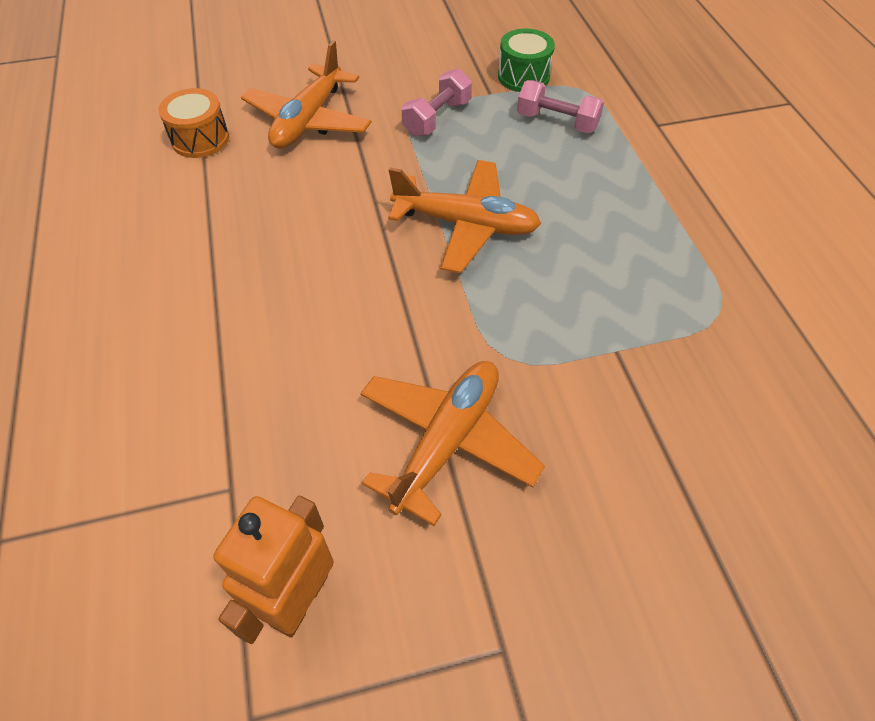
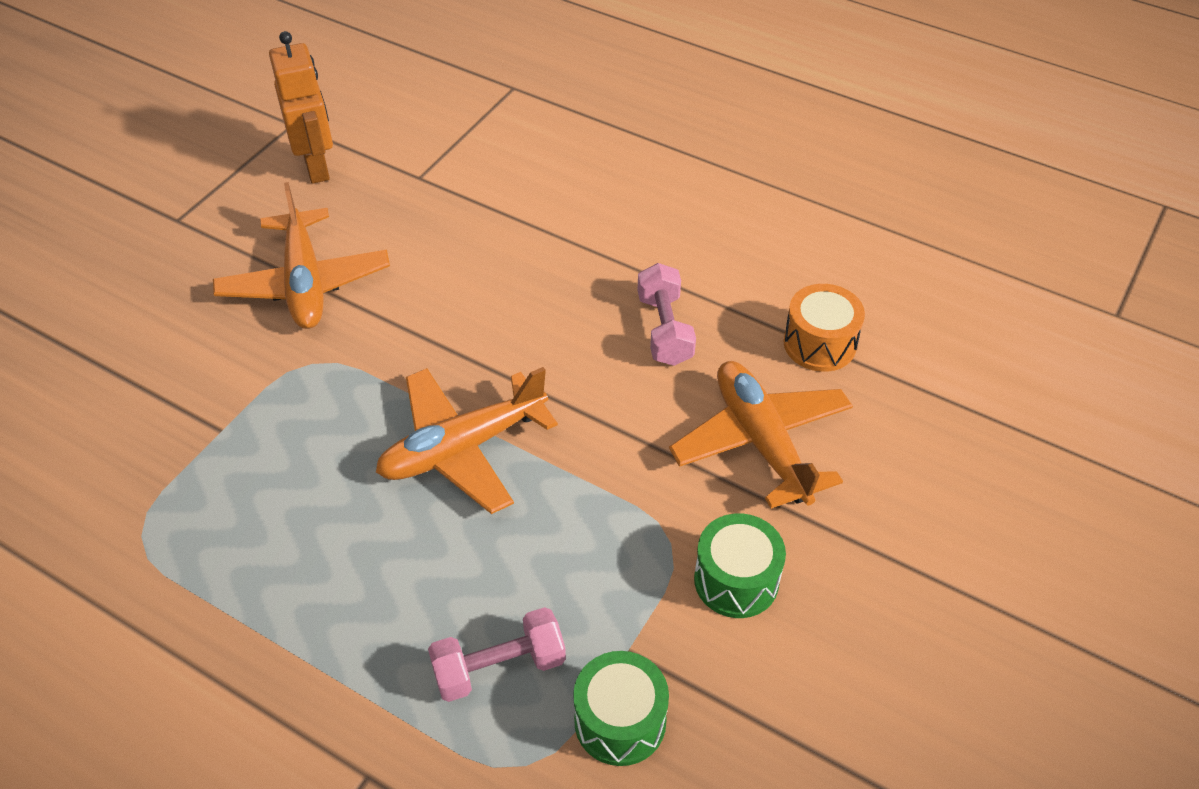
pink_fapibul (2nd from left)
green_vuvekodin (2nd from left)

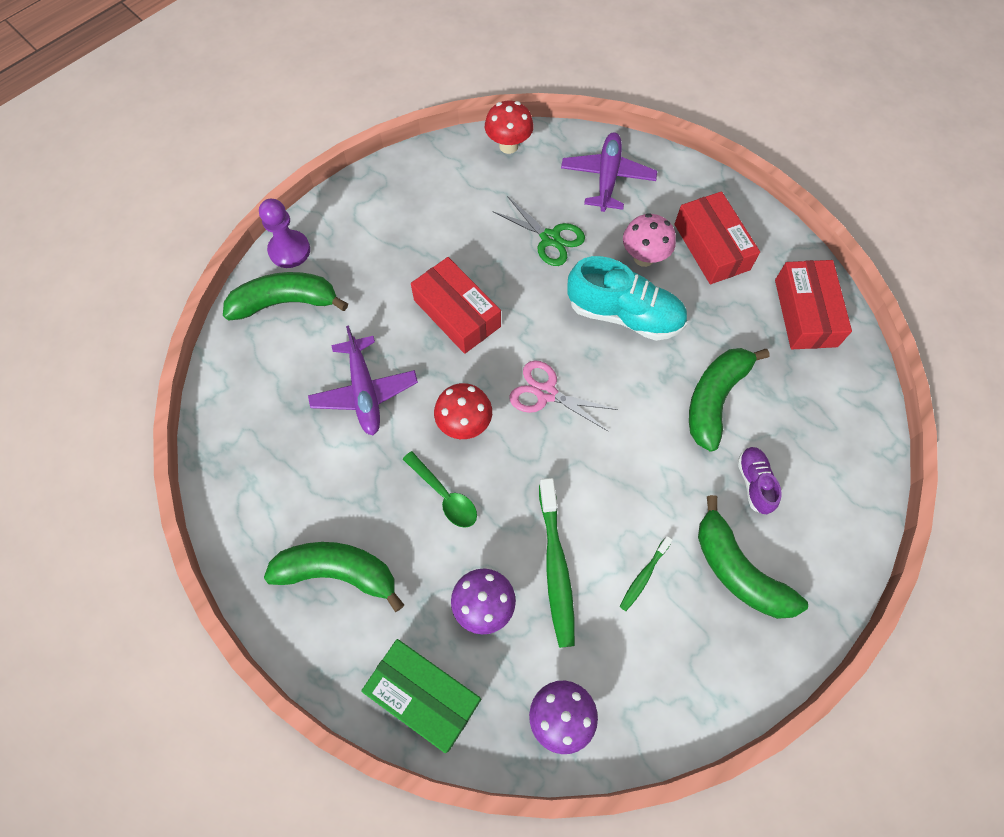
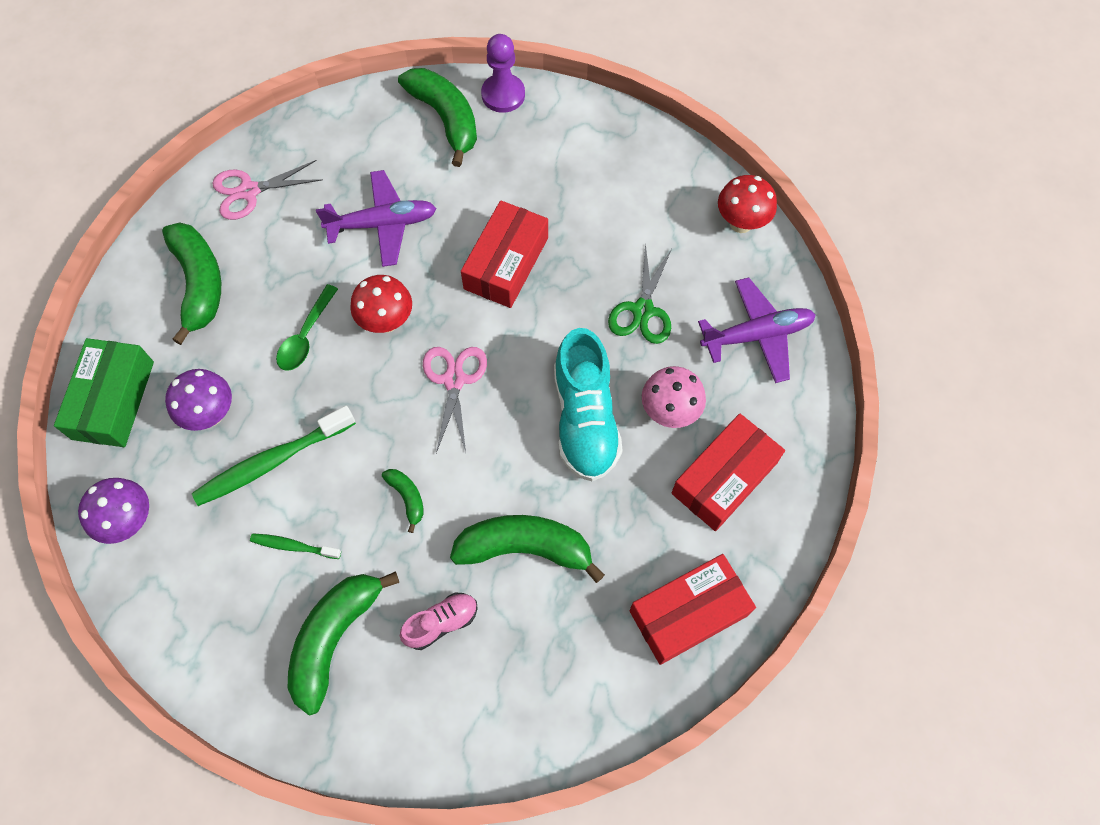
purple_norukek (1st from left)
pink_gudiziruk
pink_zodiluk (1st from left)
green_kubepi (3rd from left)

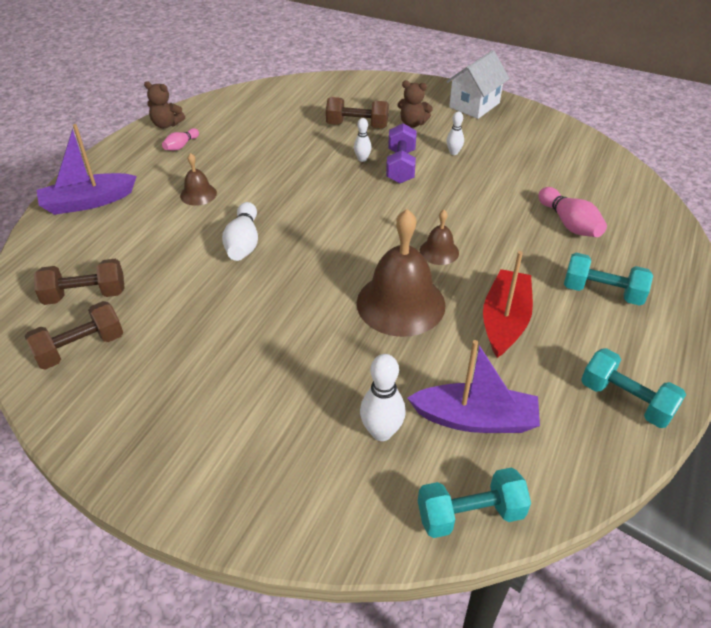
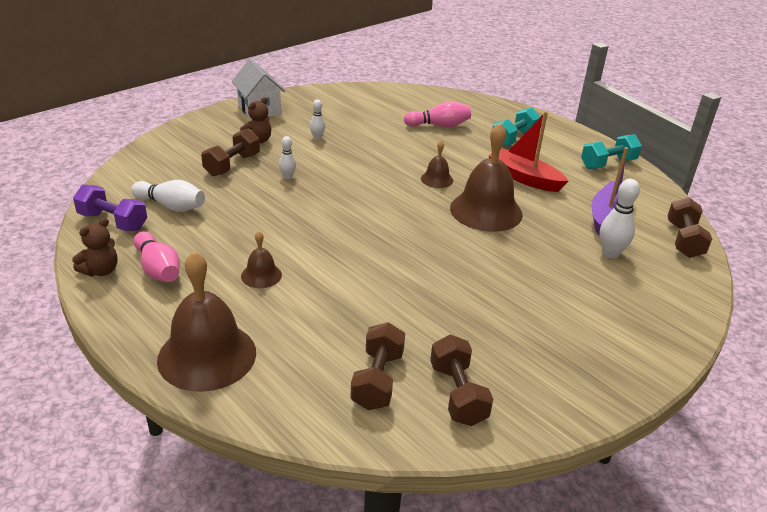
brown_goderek (1st from left)
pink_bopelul (1st from left)
white_bopelul (1st from left)
purple_fapibul
brown_fapibul (4th from left)

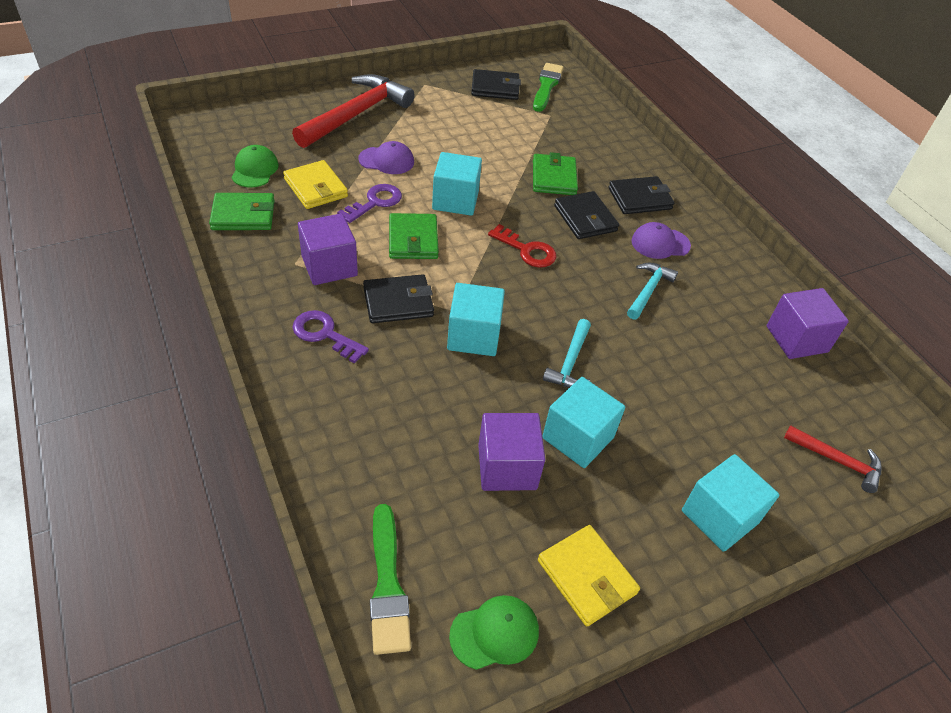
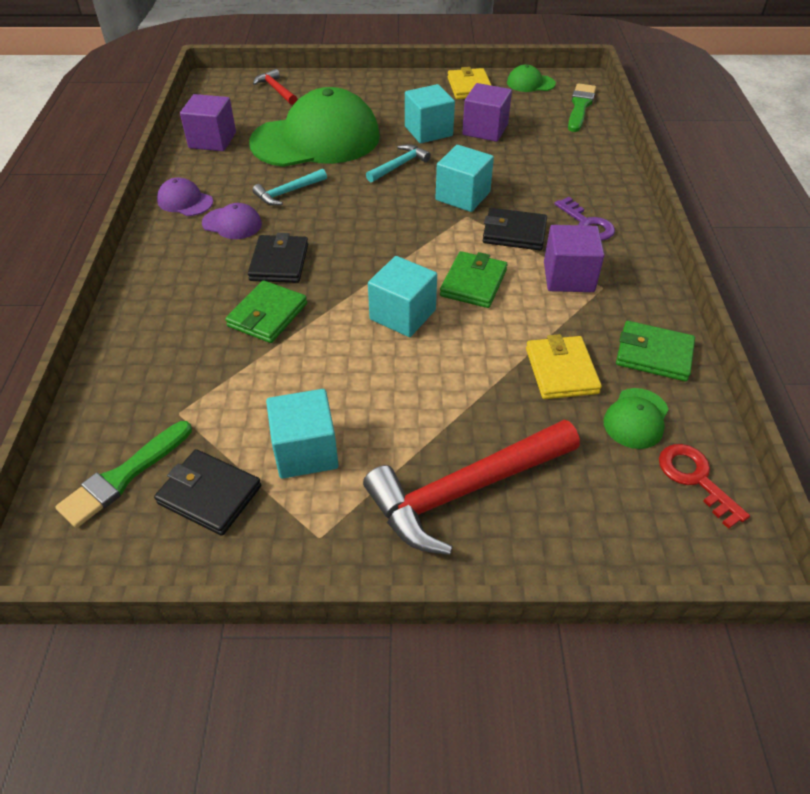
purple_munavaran (2nd from left in the first image)
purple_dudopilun (1st from left)
red_munavaran
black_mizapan (4th from left in the first image)
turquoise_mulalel (1st from left)
green_dudopilun (1st from left)

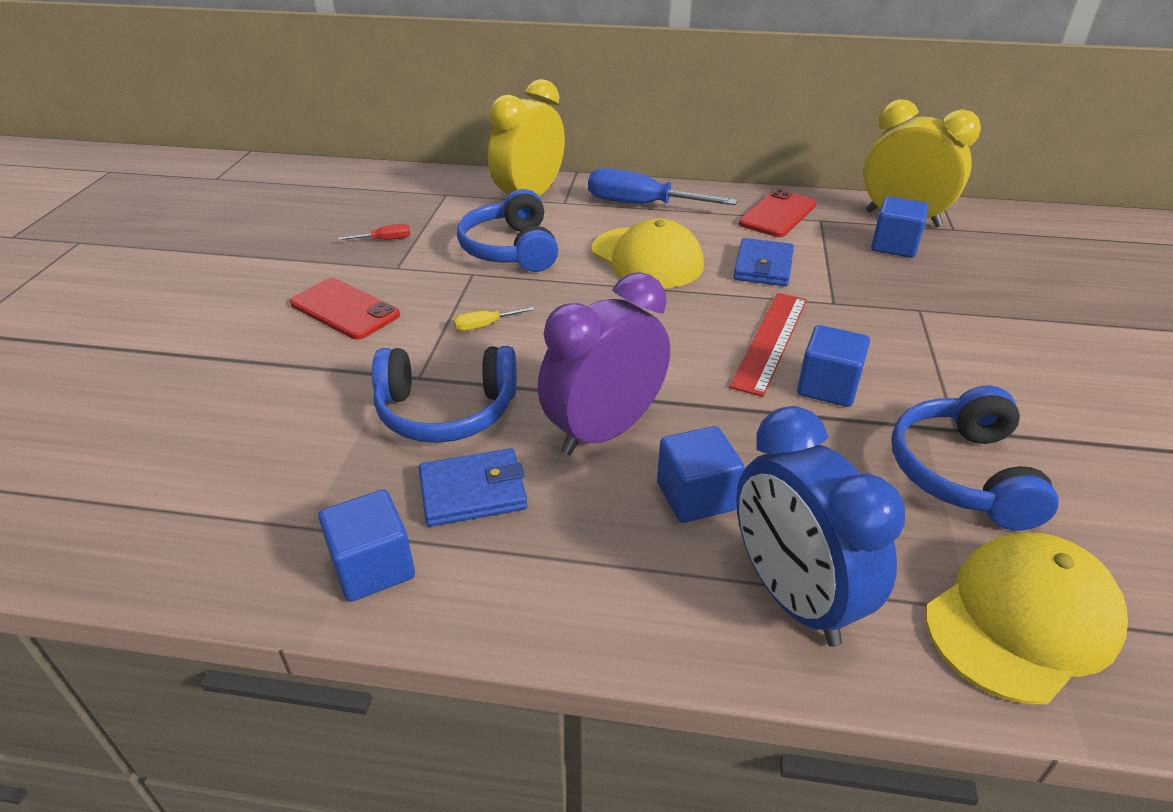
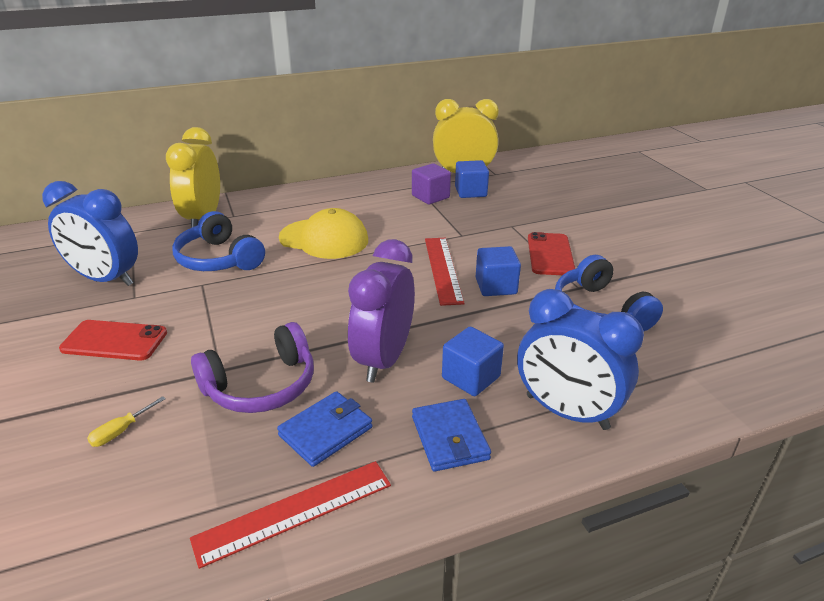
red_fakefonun (1st from left)
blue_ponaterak (1st from left)
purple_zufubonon
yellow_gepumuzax
blue_gepumuzax
blue_mizapan (2nd from left)
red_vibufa (2nd from left)
yellow_dudopilun (2nd from left in the first image)
purple_mulalel

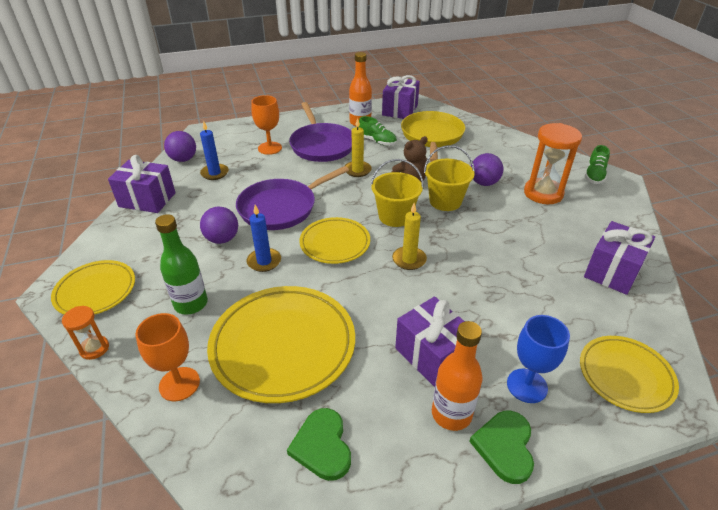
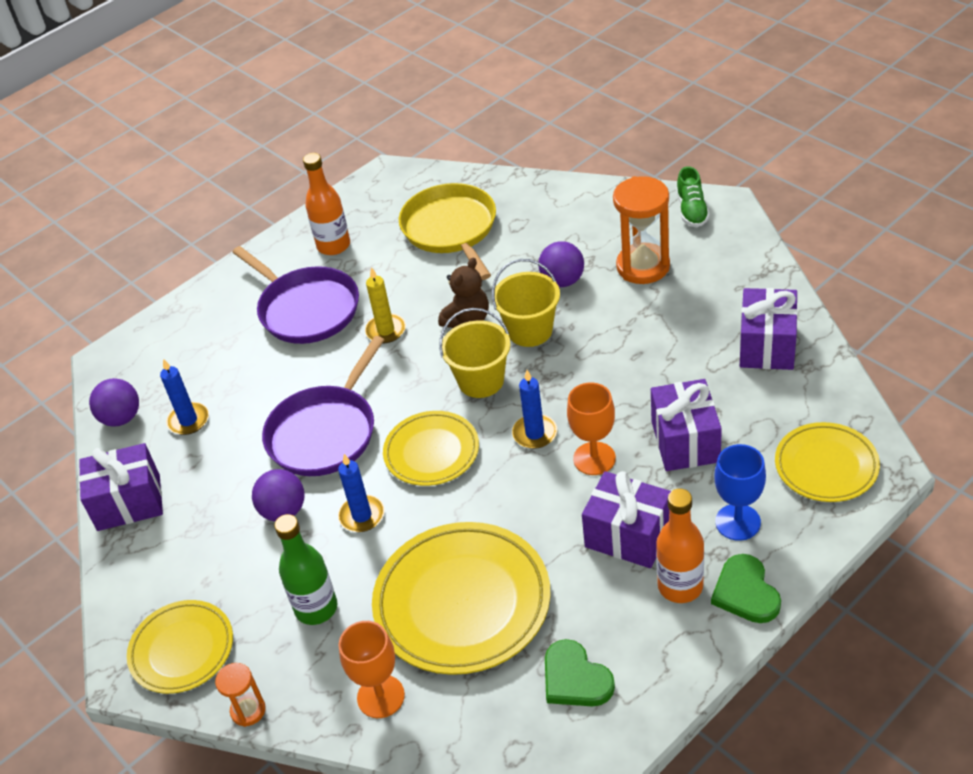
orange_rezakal (2nd from left)
green_gudiziruk (1st from left in the first image)
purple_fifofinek (3rd from left)
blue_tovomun (3rd from left)

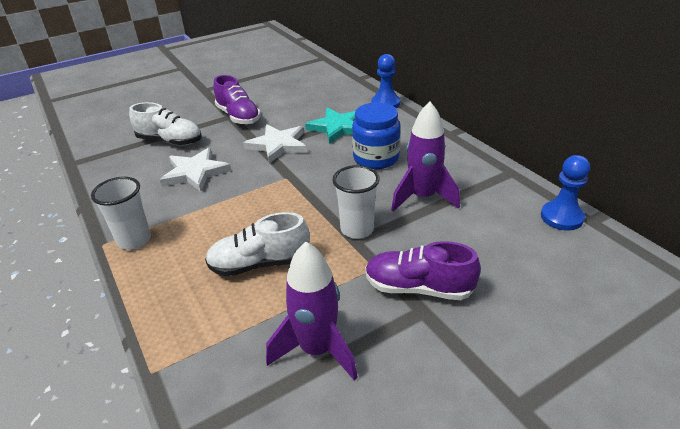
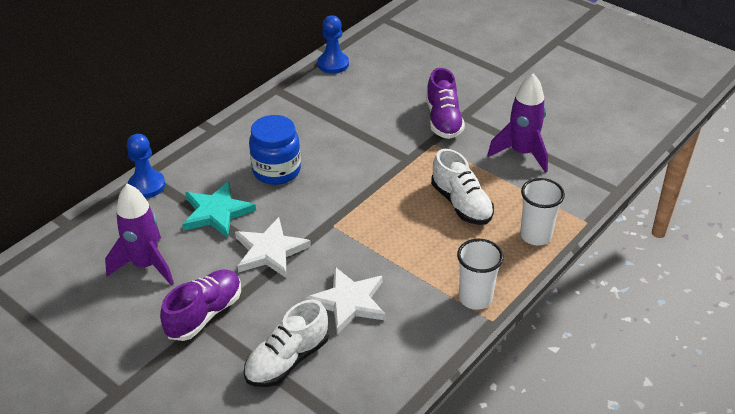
white_gudiziruk (1st from left)
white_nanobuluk (2nd from left)
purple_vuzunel (1st from left)

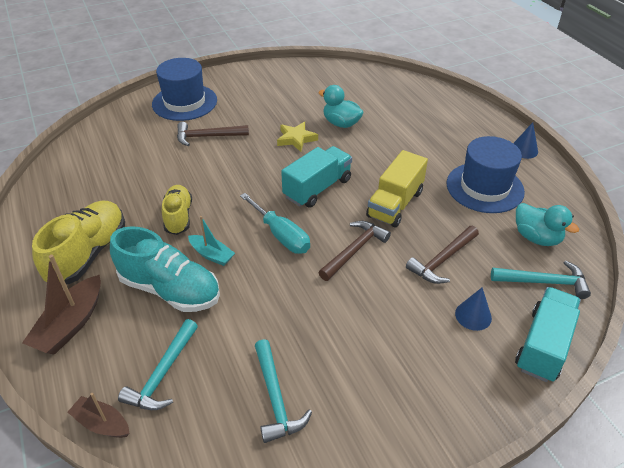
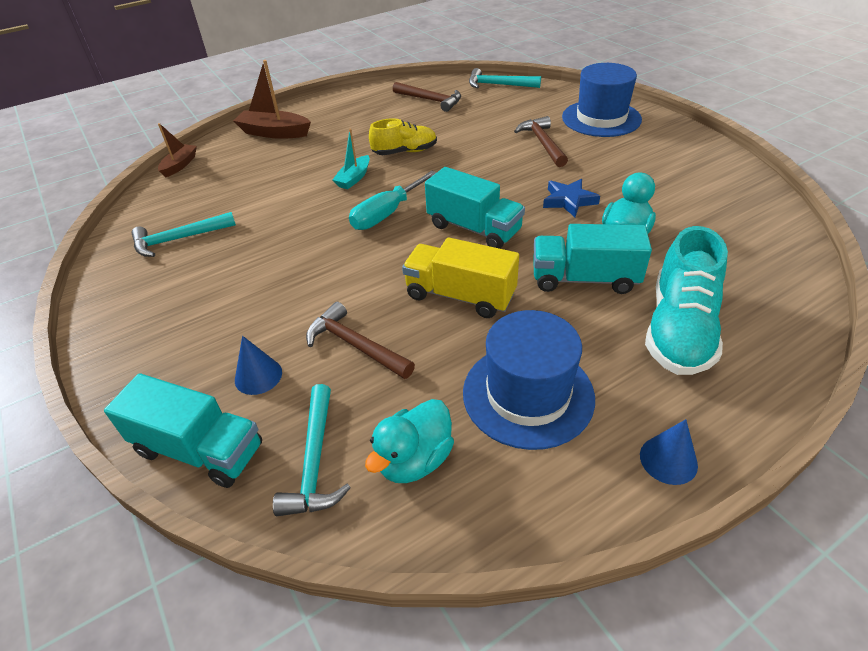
yellow_gudiziruk (1st from left in the first image)
turquoise_gudiziruk
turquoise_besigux (3rd from left)
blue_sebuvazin
brown_besigux (2nd from left)
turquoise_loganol (3rd from left)

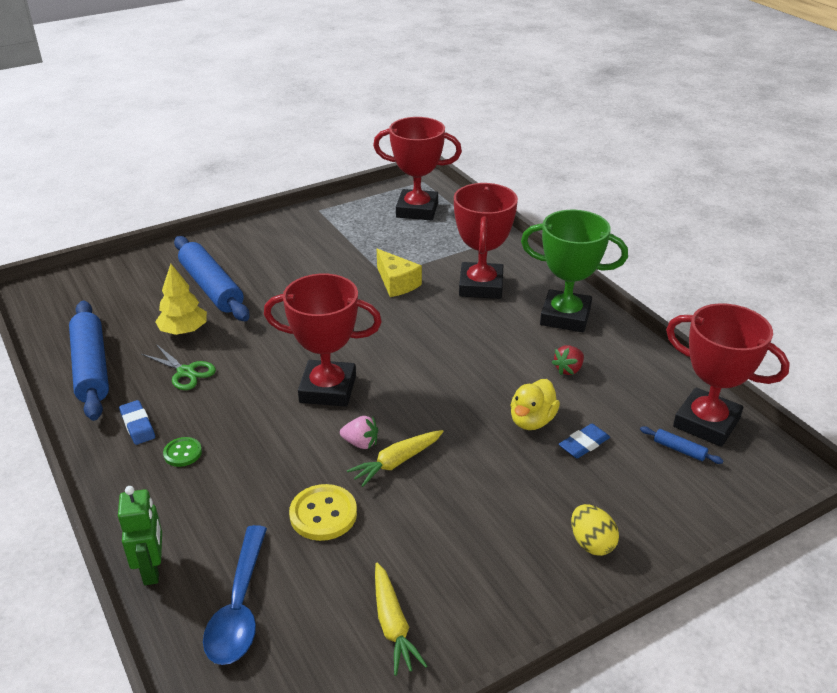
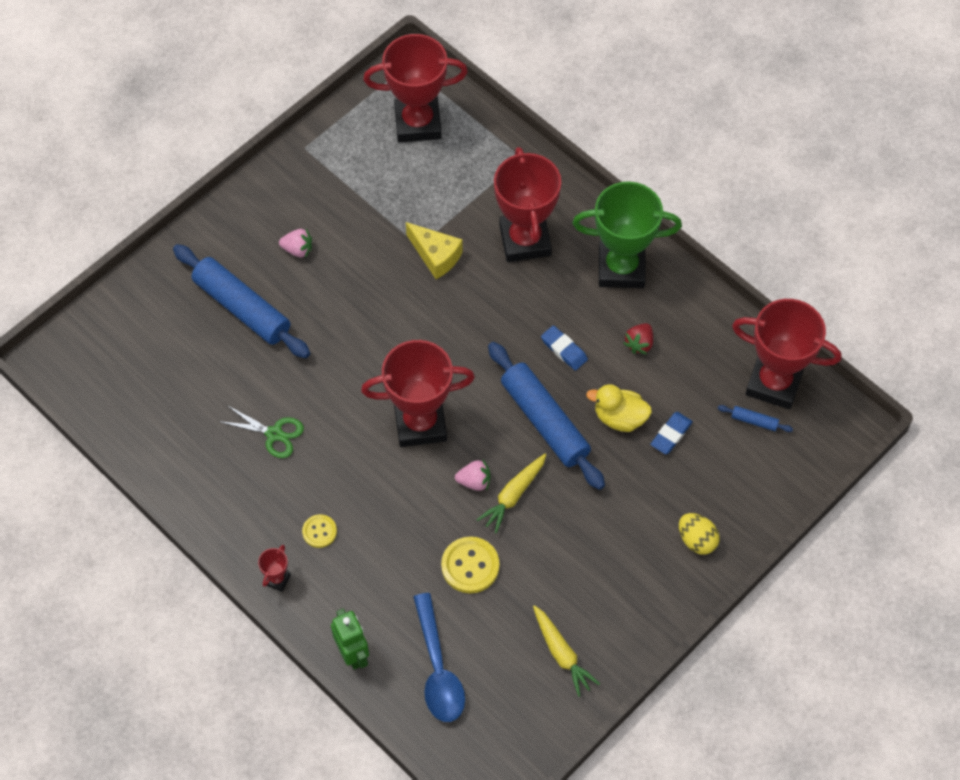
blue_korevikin (2nd from left)
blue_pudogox (1st from left)
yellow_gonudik
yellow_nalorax (1st from left)
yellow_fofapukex
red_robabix (1st from left)
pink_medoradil (1st from left)

